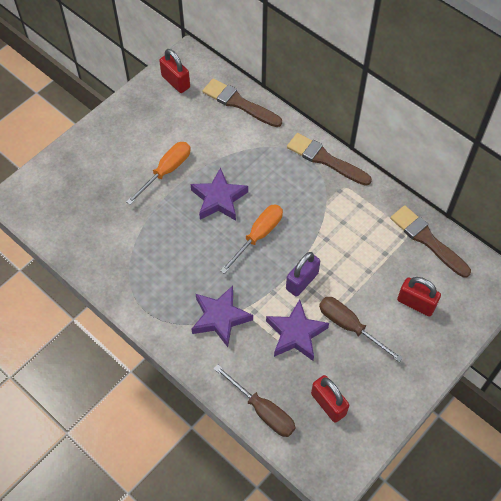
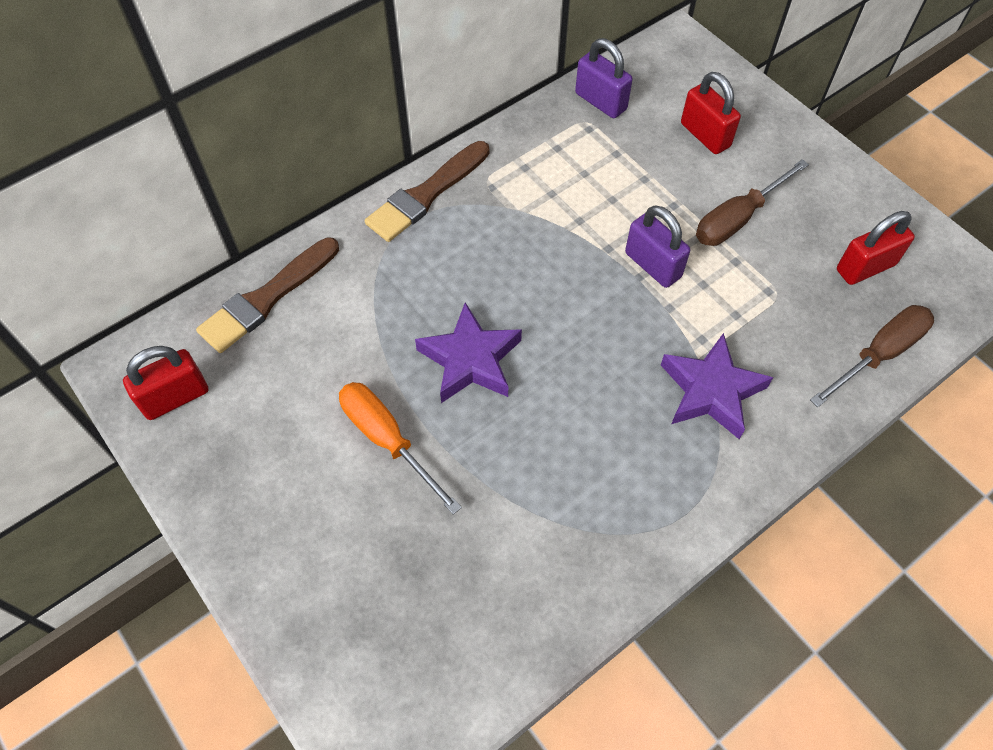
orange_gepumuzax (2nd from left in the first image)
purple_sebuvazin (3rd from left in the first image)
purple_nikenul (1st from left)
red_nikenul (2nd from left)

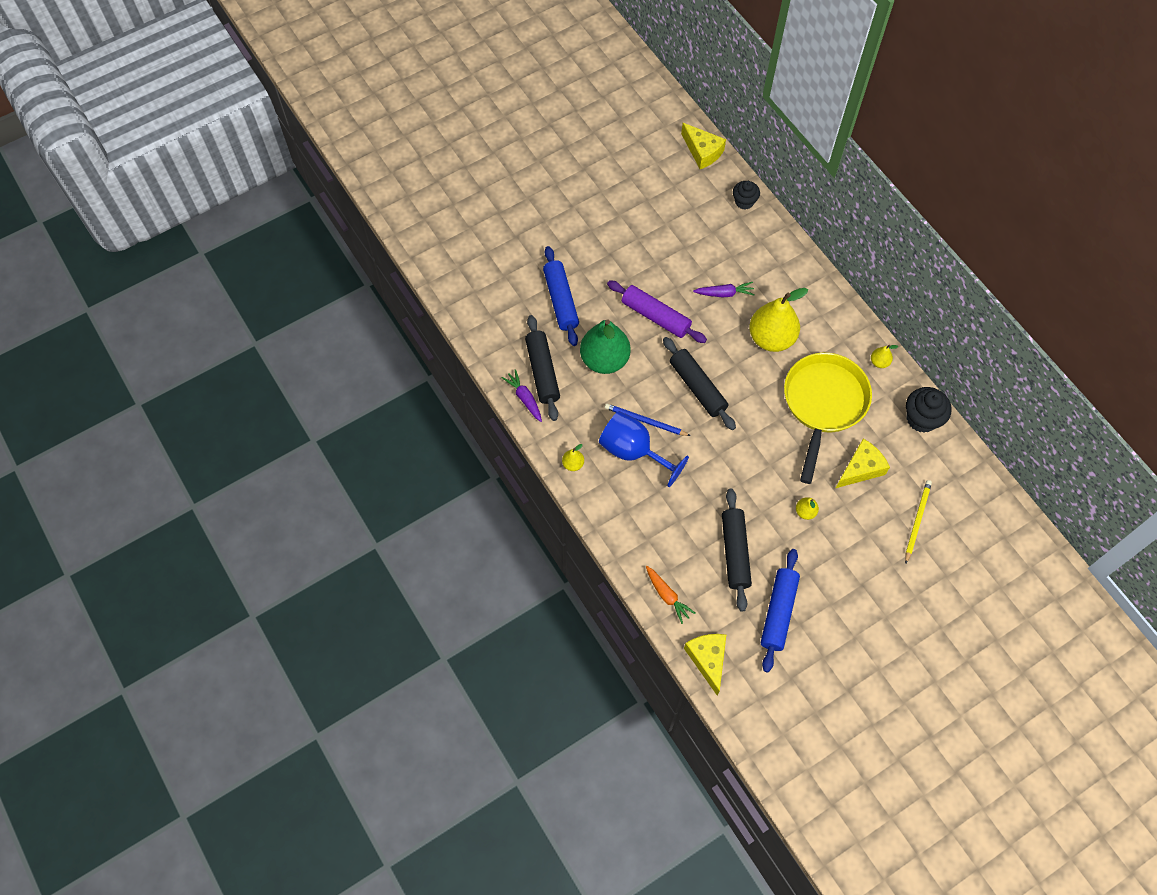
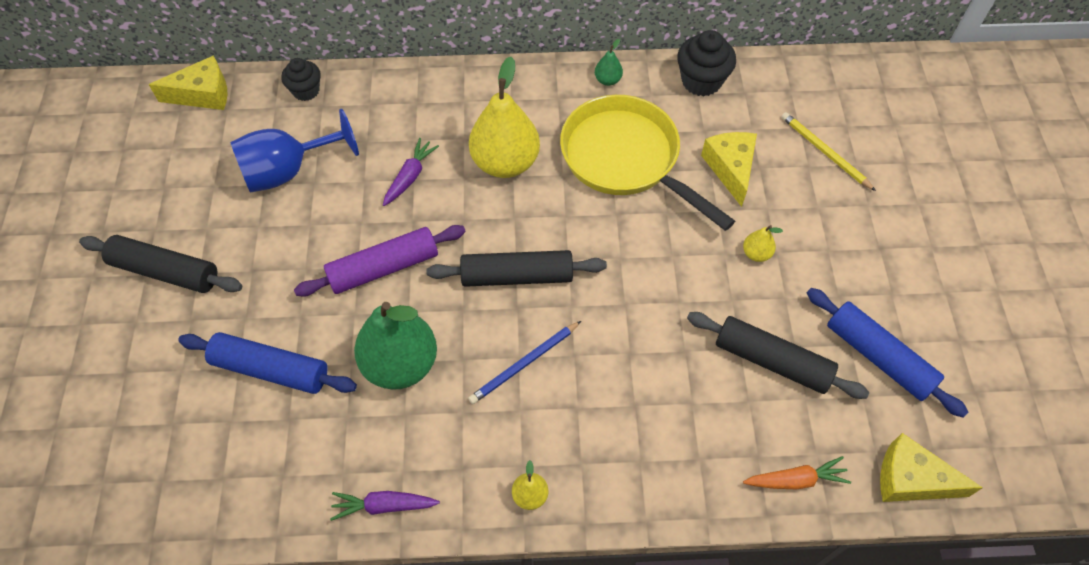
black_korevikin (1st from left)
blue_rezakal
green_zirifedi (2nd from left)

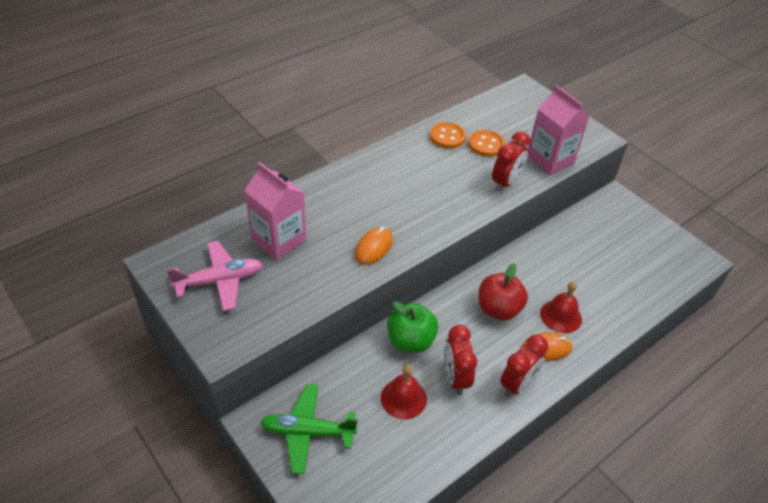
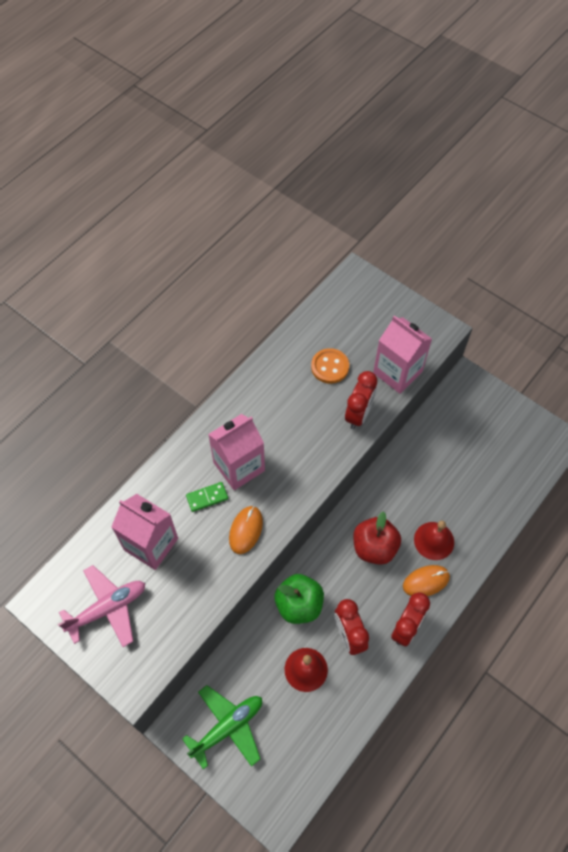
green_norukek
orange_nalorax (1st from left in the first image)
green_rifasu
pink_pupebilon (2nd from left)

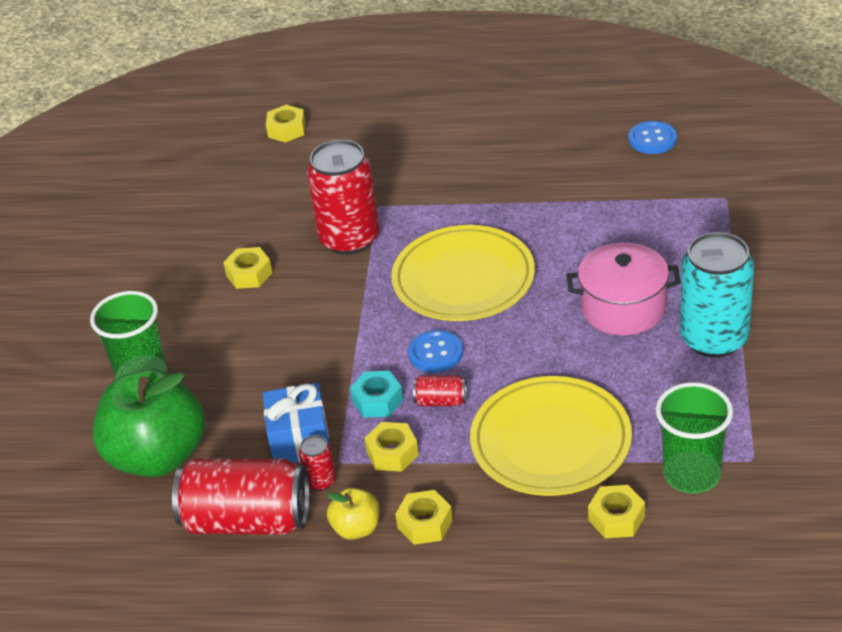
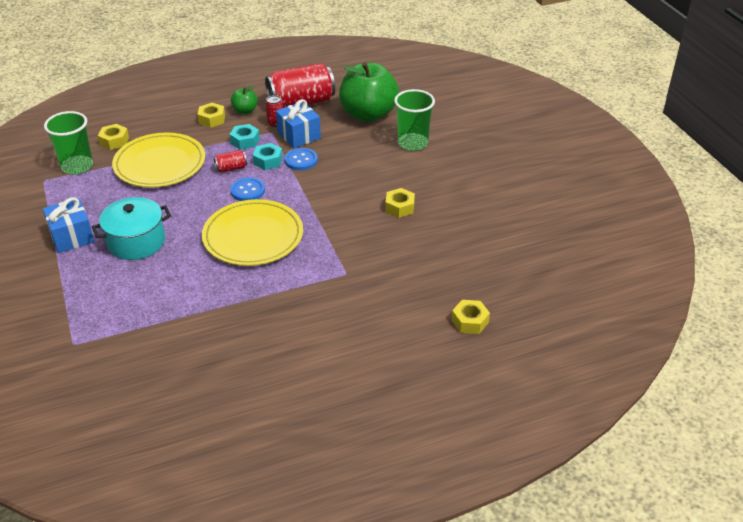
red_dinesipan (3rd from left in the first image)
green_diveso (1st from left)
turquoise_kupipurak (1st from left)
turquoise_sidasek
blue_nalorax (2nd from left)
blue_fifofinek (1st from left)

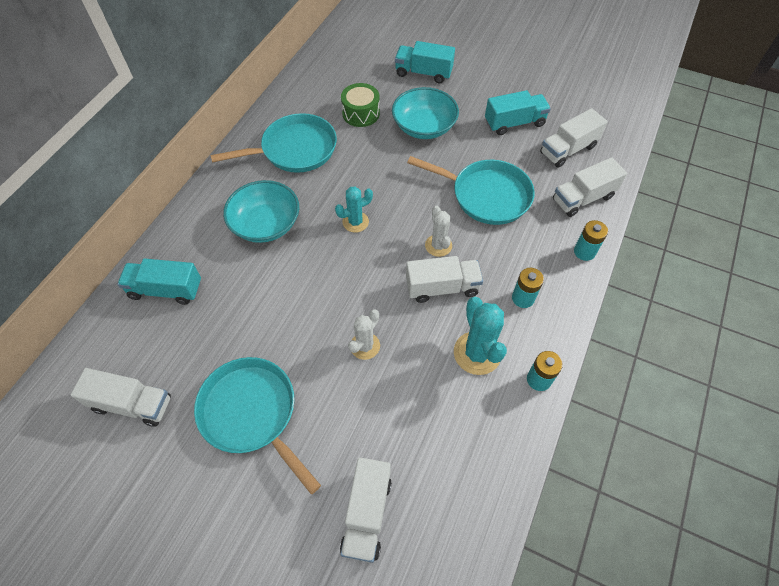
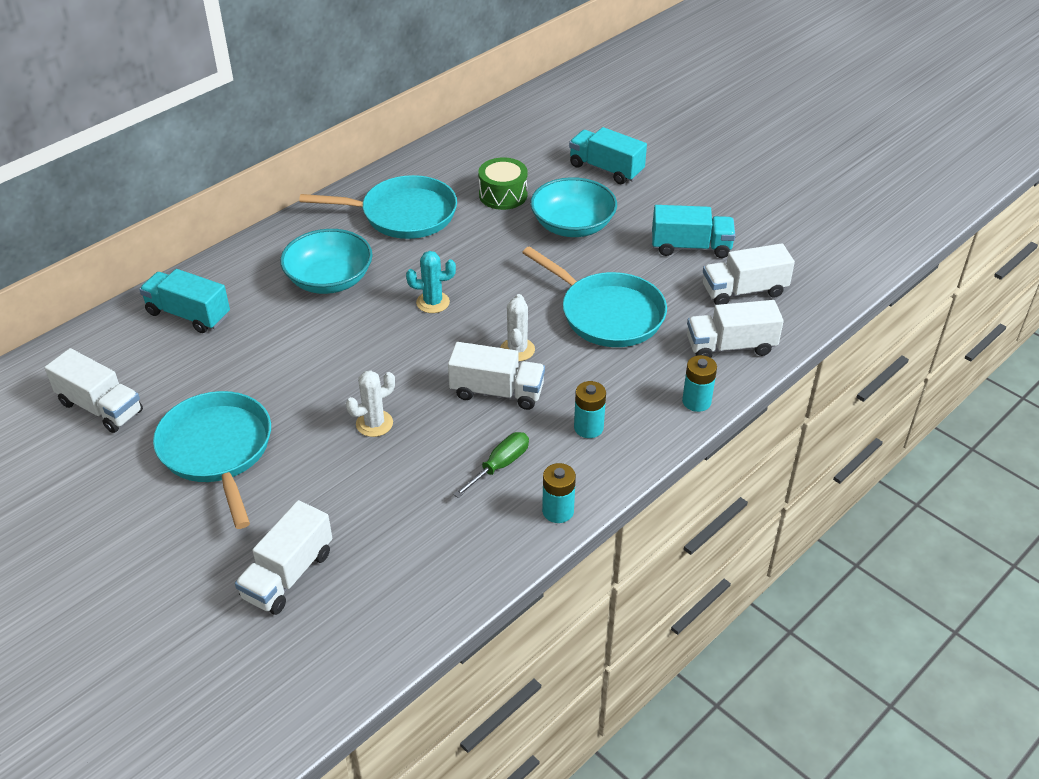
green_gepumuzax

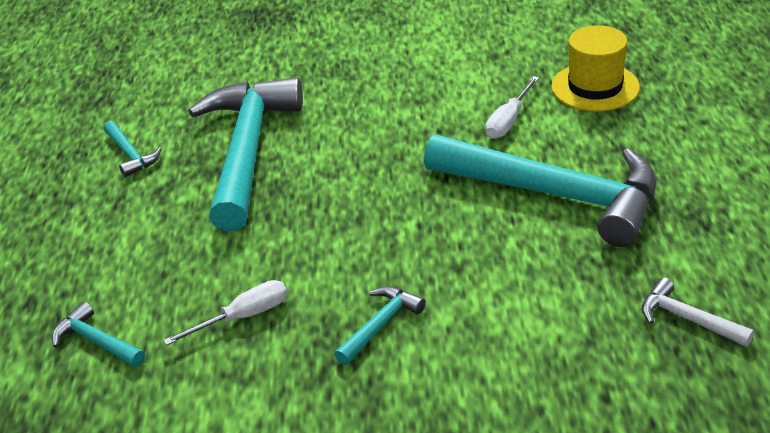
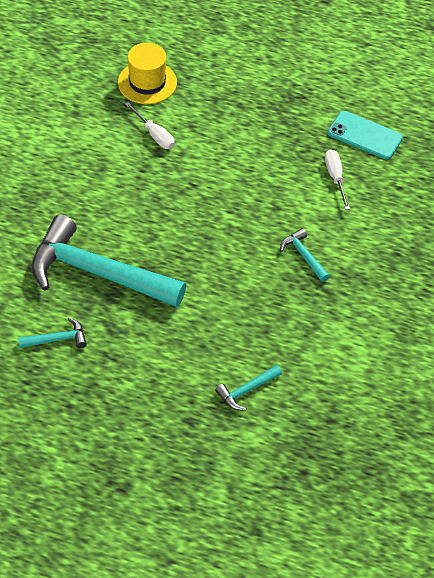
white_gepumuzax (2nd from left)
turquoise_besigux (5th from left in the first image)
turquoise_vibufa

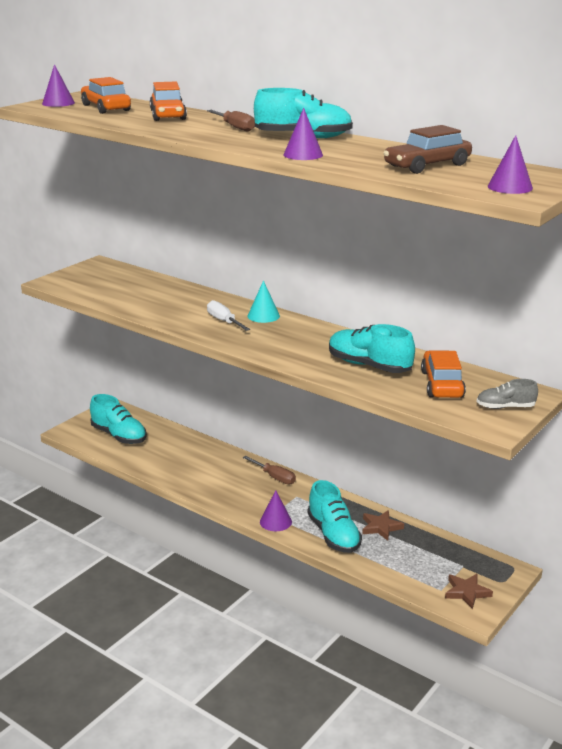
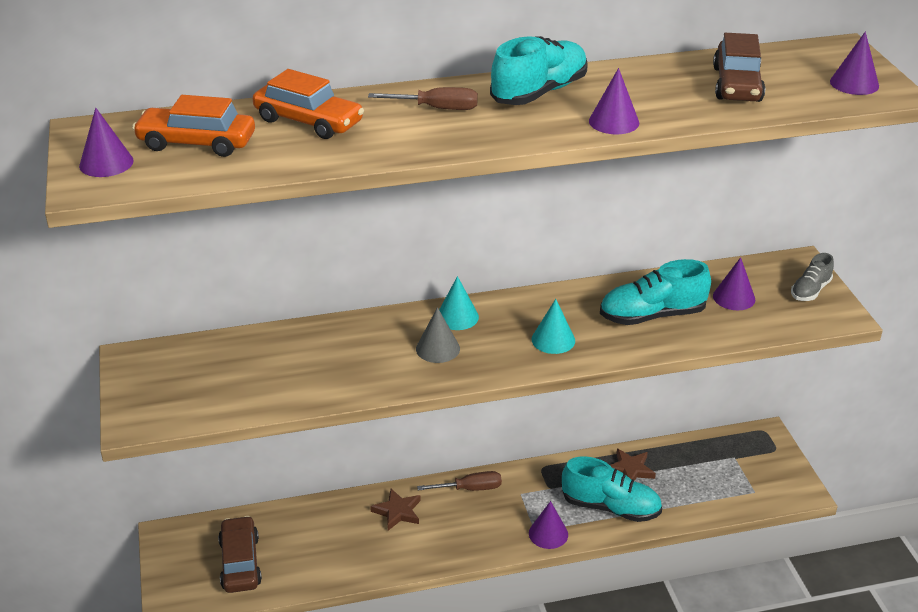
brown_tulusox (1st from left)
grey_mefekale
purple_mefekale (4th from left)
brown_sebuvazin (1st from left)
turquoise_mefekale (2nd from left)

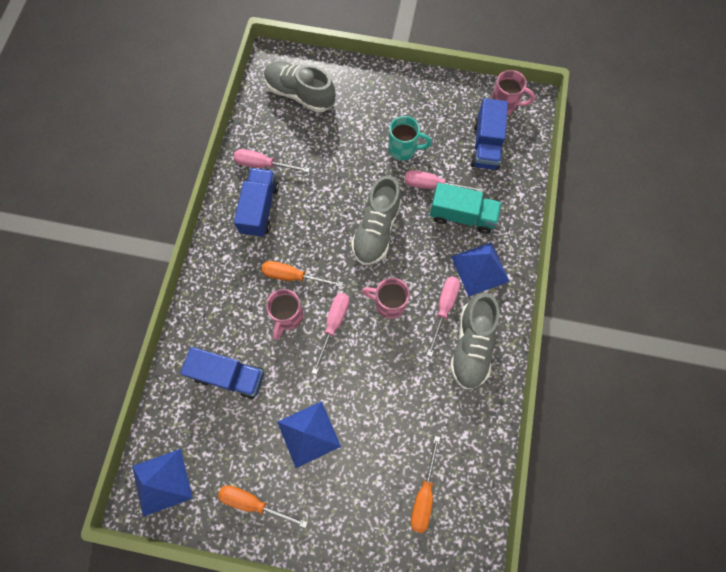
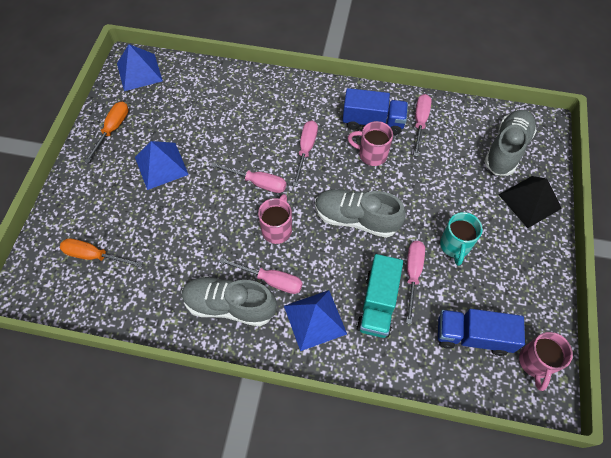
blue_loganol (1st from left in the first image)
pink_gepumuzax (3rd from left)
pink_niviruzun (2nd from left)
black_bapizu

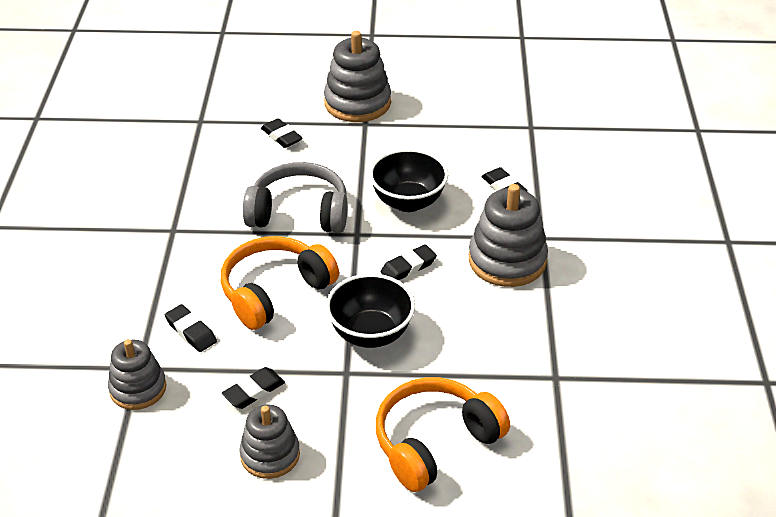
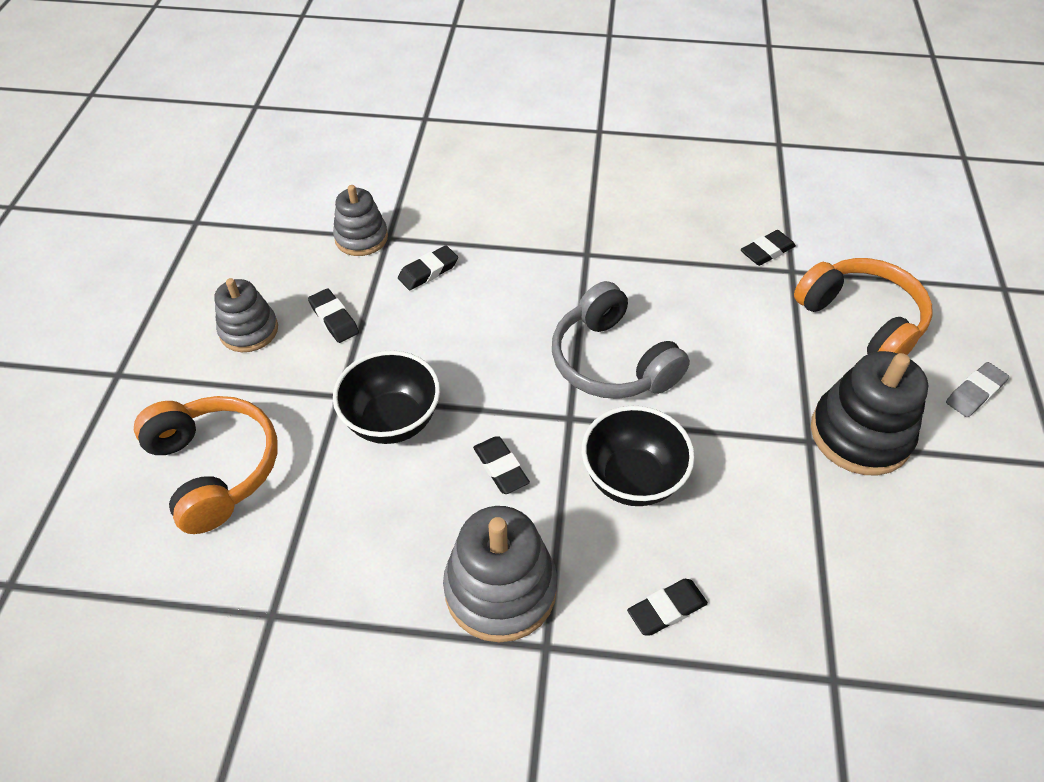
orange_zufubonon (2nd from left)
grey_zufubonon
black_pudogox (5th from left)
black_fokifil
grey_pudogox

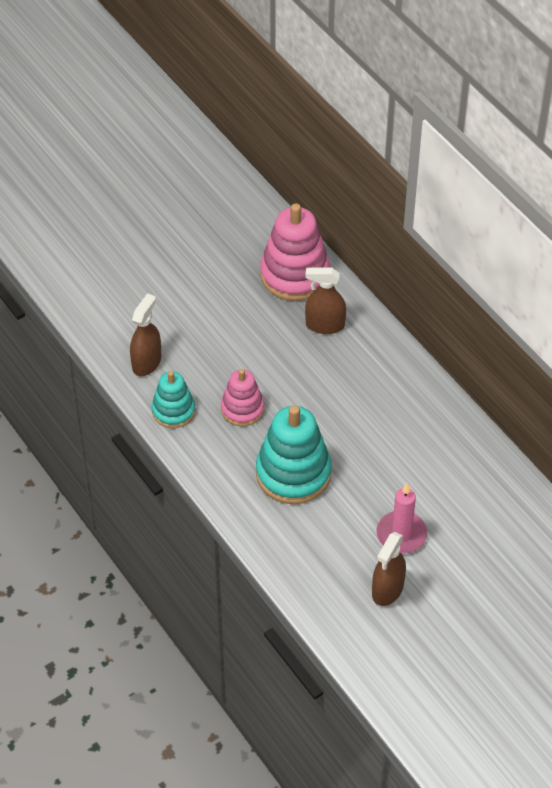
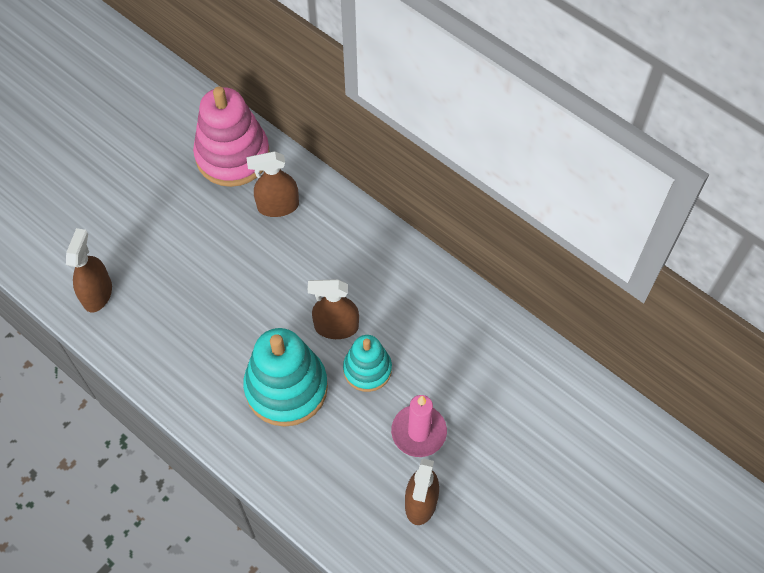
turquoise_fokifil (2nd from left)
pink_fokifil (1st from left in the first image)
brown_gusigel (3rd from left)

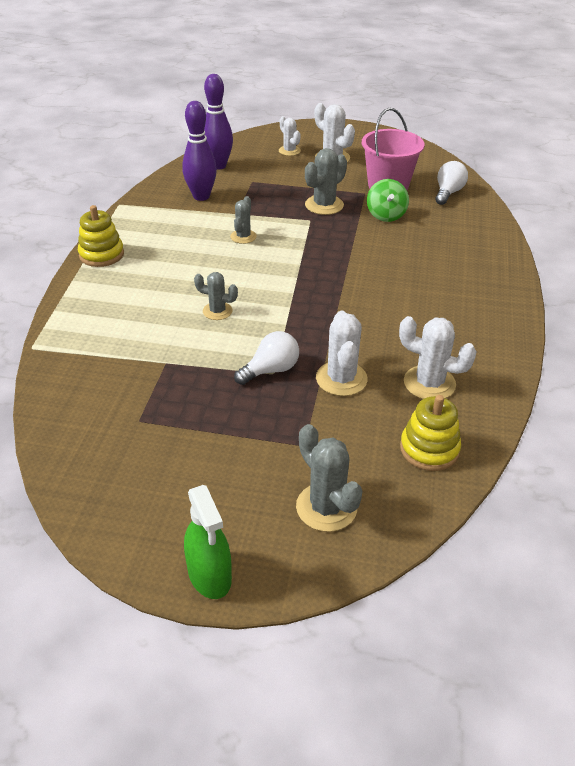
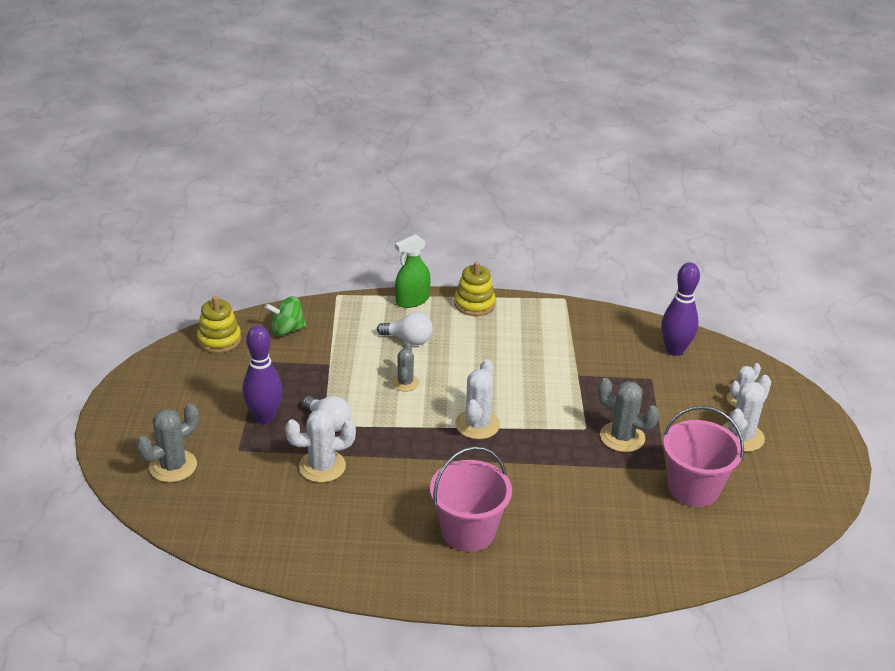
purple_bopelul (1st from left)
green_gusigel
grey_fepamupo (2nd from left in the first image)
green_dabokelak
white_fepamupo (2nd from left)
yellow_fokifil (1st from left)
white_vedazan (2nd from left)
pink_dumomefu (1st from left)

